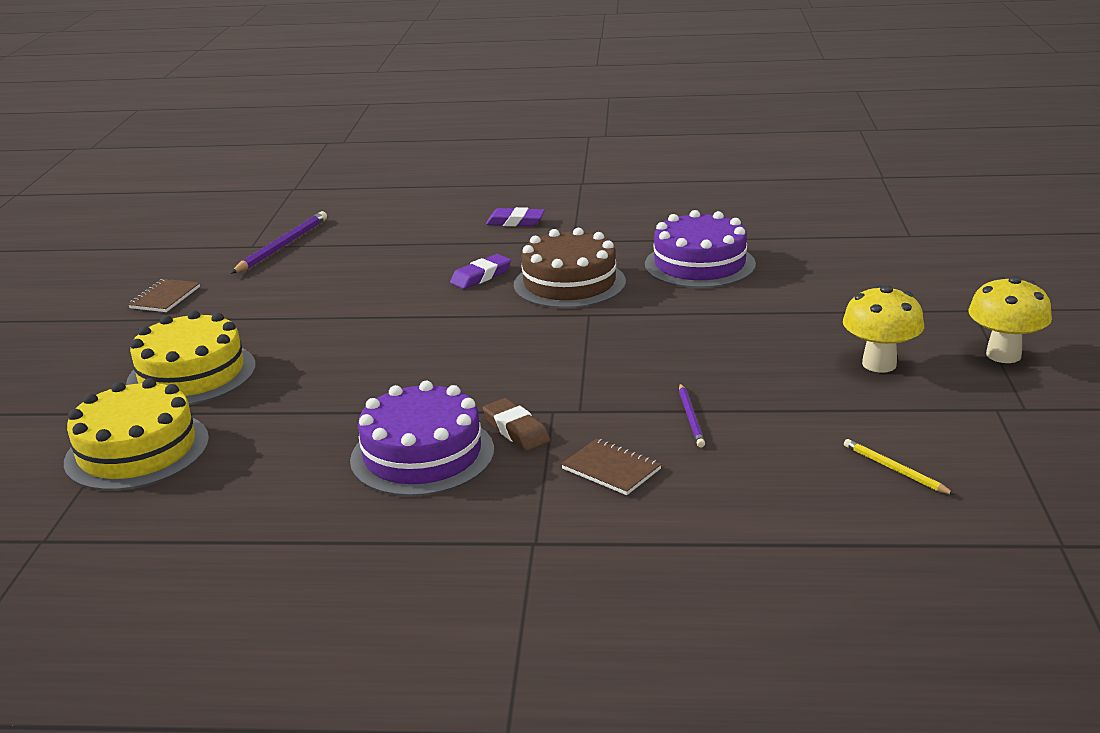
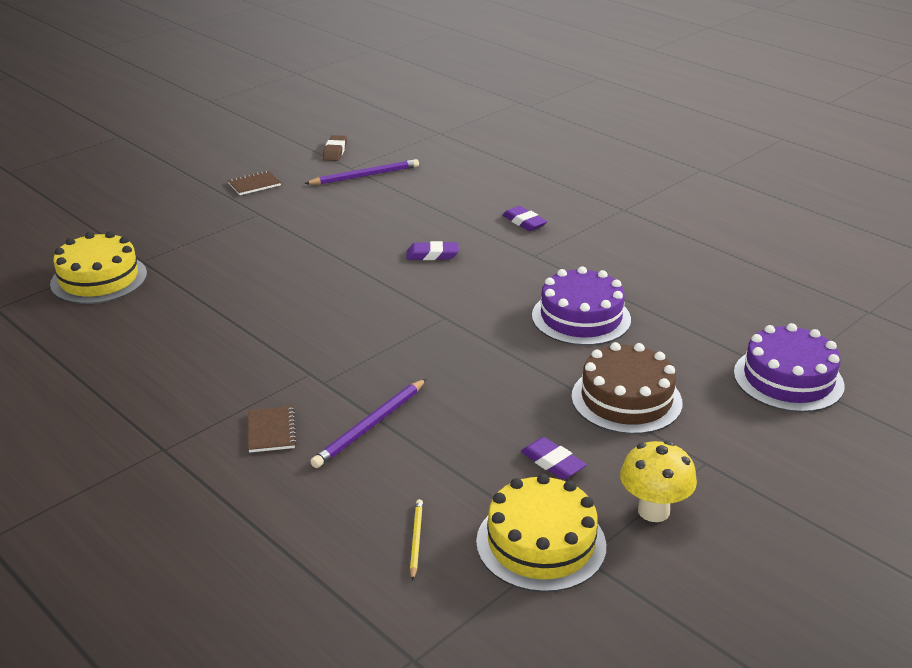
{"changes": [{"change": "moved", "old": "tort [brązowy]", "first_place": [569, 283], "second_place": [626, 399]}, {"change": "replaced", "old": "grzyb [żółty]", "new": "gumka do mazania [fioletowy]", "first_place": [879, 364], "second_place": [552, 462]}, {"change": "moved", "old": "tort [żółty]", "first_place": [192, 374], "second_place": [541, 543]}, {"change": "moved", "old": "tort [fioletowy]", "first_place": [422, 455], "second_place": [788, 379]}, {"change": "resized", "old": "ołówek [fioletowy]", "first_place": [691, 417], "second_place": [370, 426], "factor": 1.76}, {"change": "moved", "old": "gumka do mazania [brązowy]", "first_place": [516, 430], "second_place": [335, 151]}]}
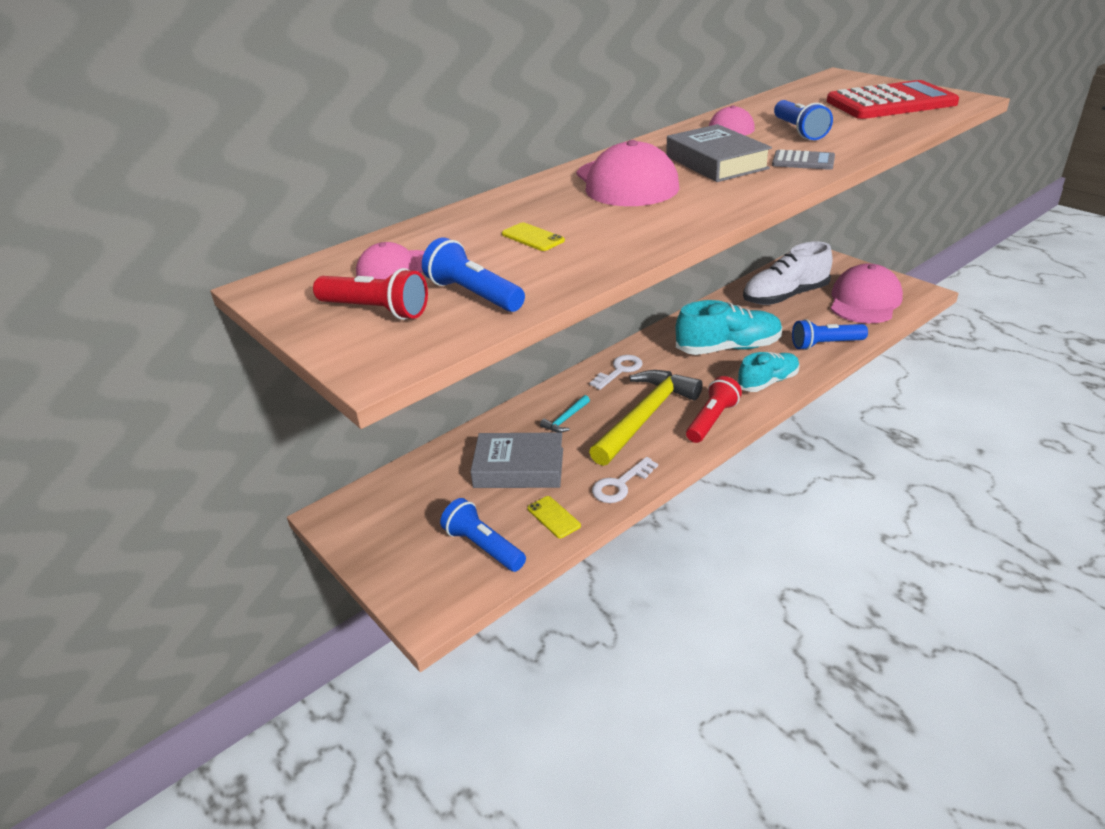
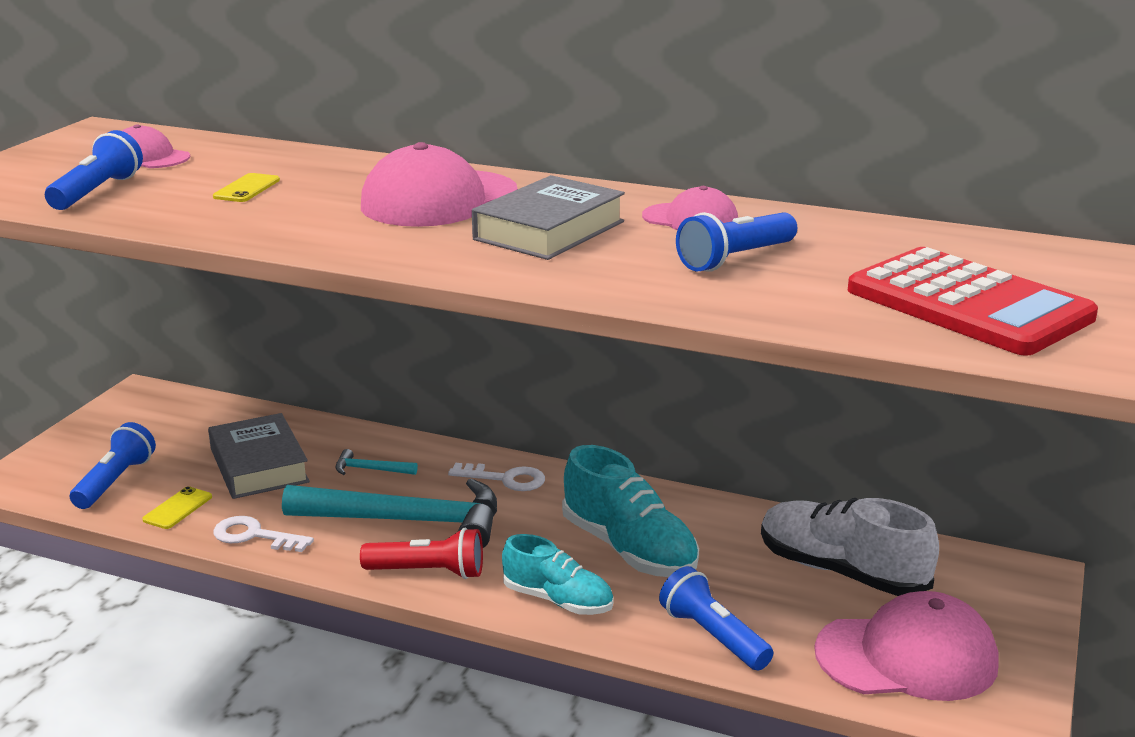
{"changes": [{"change": "removed", "old": "kalkulator [szary]", "first_place": [803, 161]}, {"change": "removed", "old": "latarka [czerwony]", "first_place": [376, 310]}, {"change": "recoloured", "old": "młotek [żółty]", "new": "młotek [turkusowy]", "first_place": [645, 416], "second_place": [407, 521]}]}
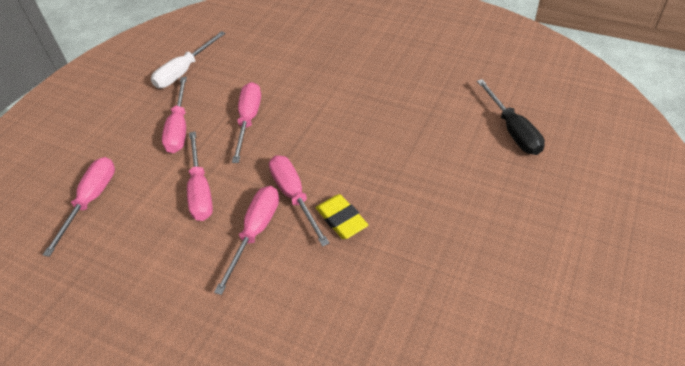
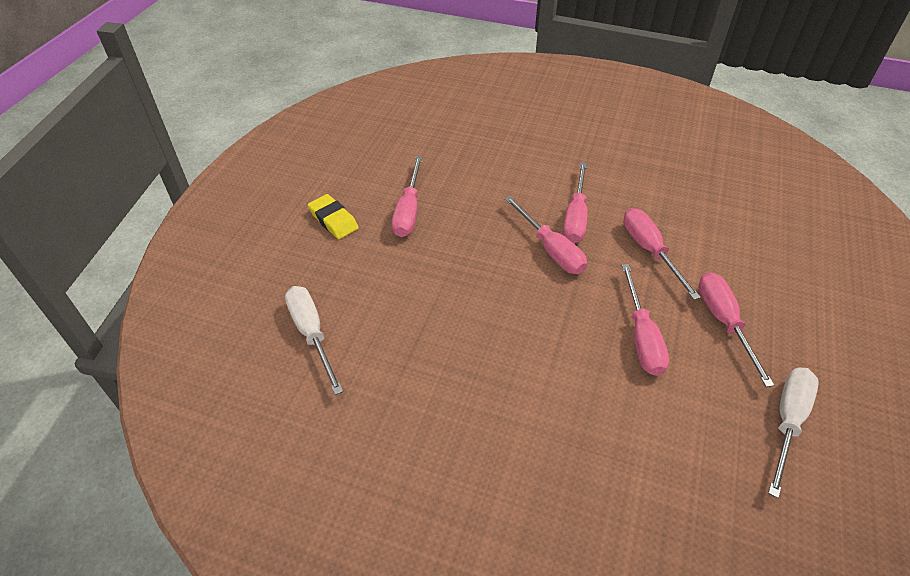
{"changes": [{"change": "recoloured", "old": "śrubokręt [czarny]", "new": "śrubokręt [biały]", "first_place": [513, 130], "second_place": [312, 334]}, {"change": "moved", "old": "śrubokręt [różowy]", "first_place": [91, 201], "second_place": [408, 211]}, {"change": "moved", "old": "gumka do mazania [żółty]", "first_place": [341, 219], "second_place": [333, 220]}]}
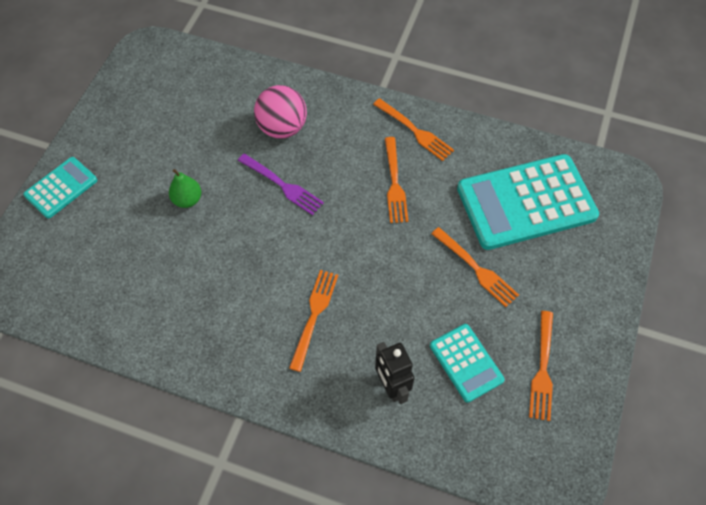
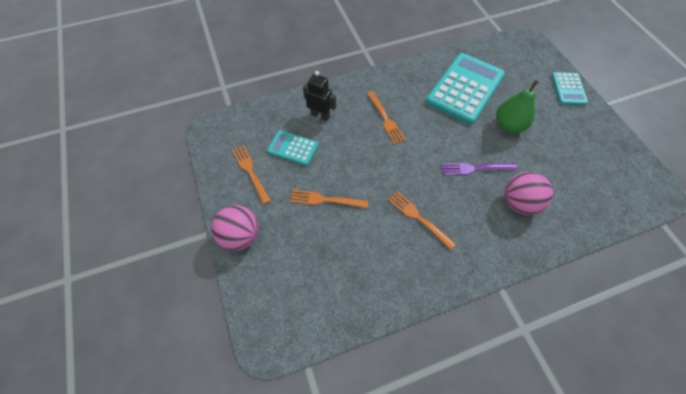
{"changes": [{"change": "removed", "old": "widelec [pomarańczowy]", "first_place": [415, 131]}, {"change": "moved", "old": "kalkulator [turkusowy]", "first_place": [526, 202], "second_place": [465, 88]}, {"change": "resized", "old": "gruszka [zielony]", "first_place": [187, 200], "second_place": [508, 126], "factor": 1.62}, {"change": "added", "new": "piłka [różowy]", "second_place": [240, 236]}]}
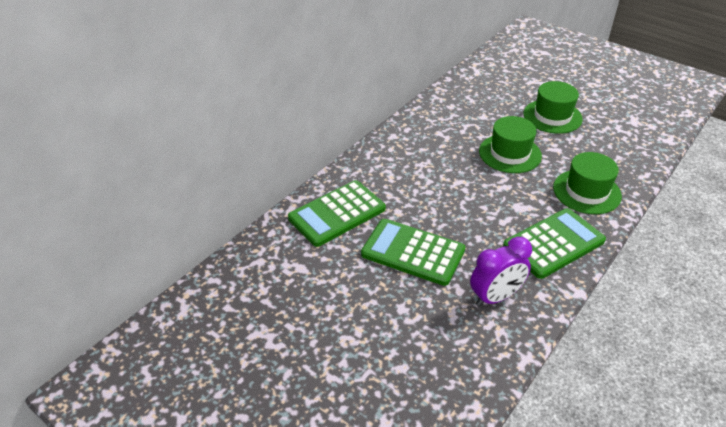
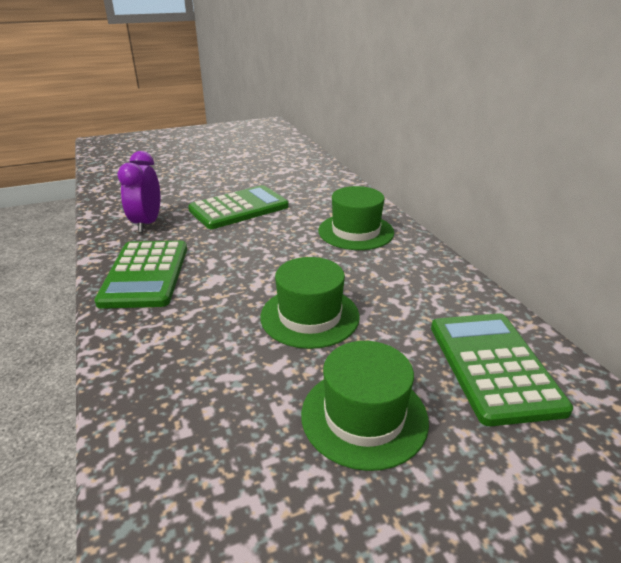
{"changes": [{"change": "moved", "old": "kapelusz [zielony]", "first_place": [586, 191], "second_place": [356, 231]}, {"change": "moved", "old": "kalkulator [zielony]", "first_place": [337, 213], "second_place": [493, 366]}]}
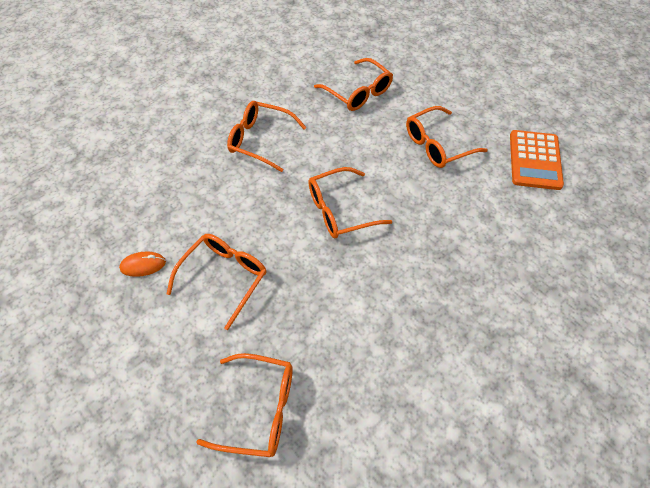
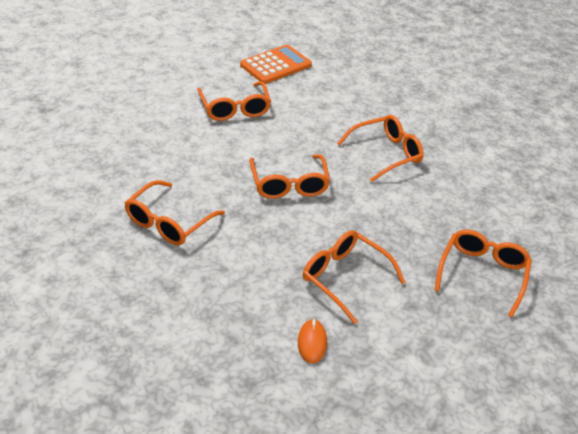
{"changes": [{"change": "moved", "old": "okulary [pomarańczowy]", "first_place": [358, 92], "second_place": [386, 153]}, {"change": "turned", "old": "kalkulator [pomarańczowy]", "first_place": [535, 160], "second_place": [275, 65], "degrees": -60}]}
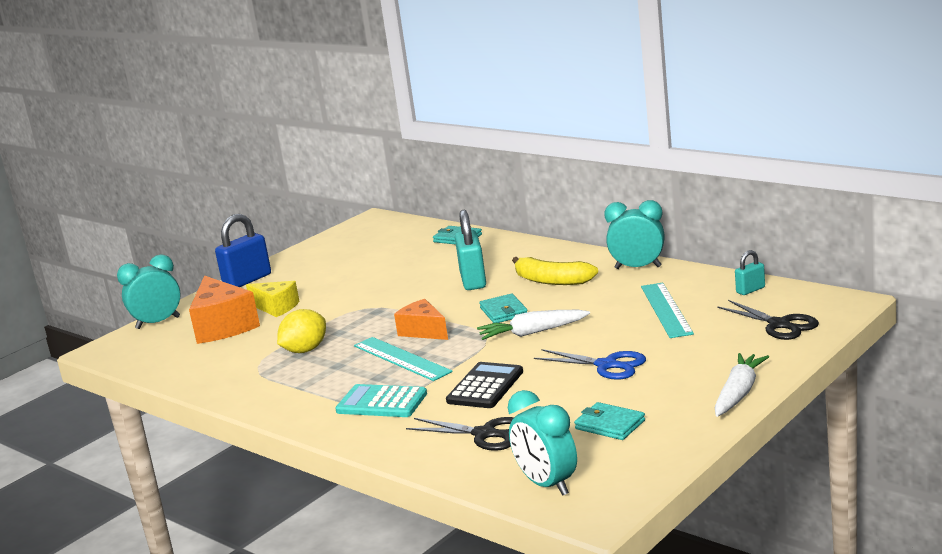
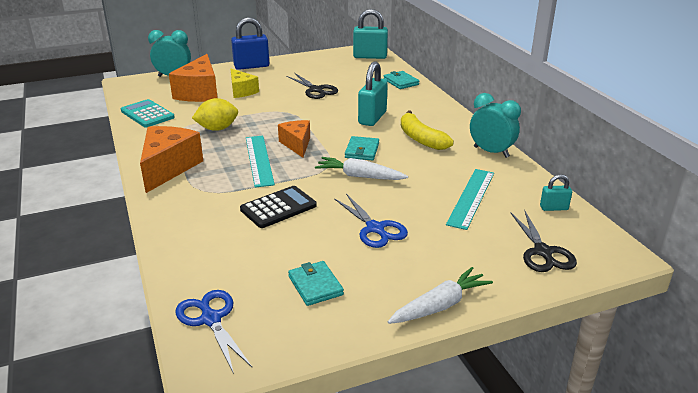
{"changes": [{"change": "moved", "old": "kalkulator [turkusowy]", "first_place": [381, 402], "second_place": [147, 114]}, {"change": "replaced", "old": "budzik [turkusowy]", "new": "nożyczki [niebieski]", "first_place": [547, 484], "second_place": [211, 319]}, {"change": "moved", "old": "nożyczki [czarny]", "first_place": [484, 434], "second_place": [316, 90]}, {"change": "added", "new": "kłódka [turkusowy]", "second_place": [370, 56]}, {"change": "added", "new": "ser [pomarańczowy]", "second_place": [168, 168]}]}
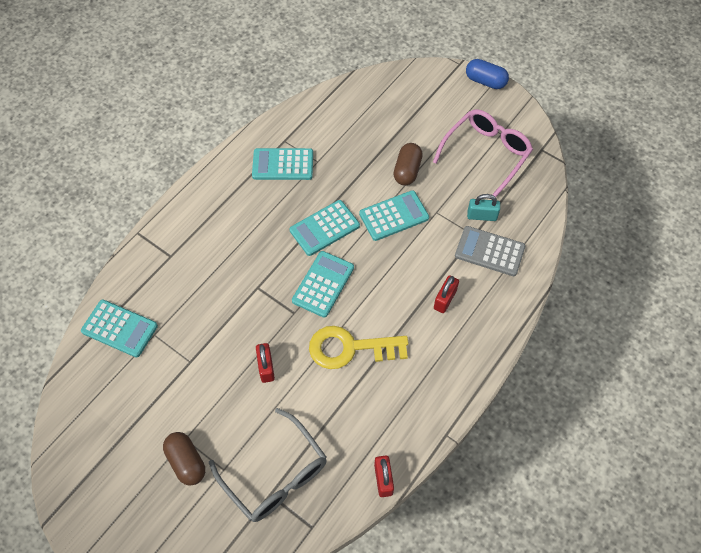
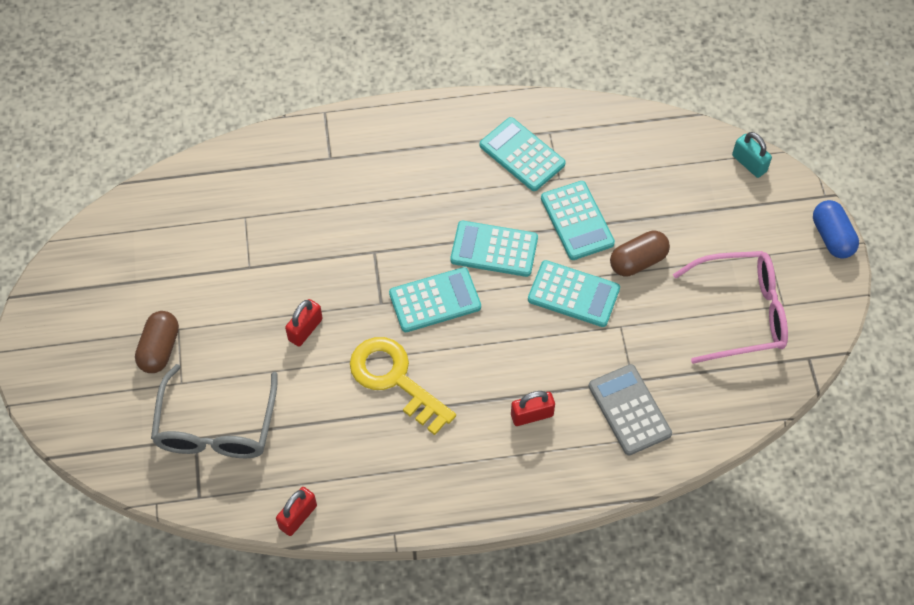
{"changes": [{"change": "moved", "old": "kłódka [turkusowy]", "first_place": [482, 216], "second_place": [749, 163]}, {"change": "moved", "old": "kalkulator [turkusowy]", "first_place": [119, 328], "second_place": [577, 221]}]}
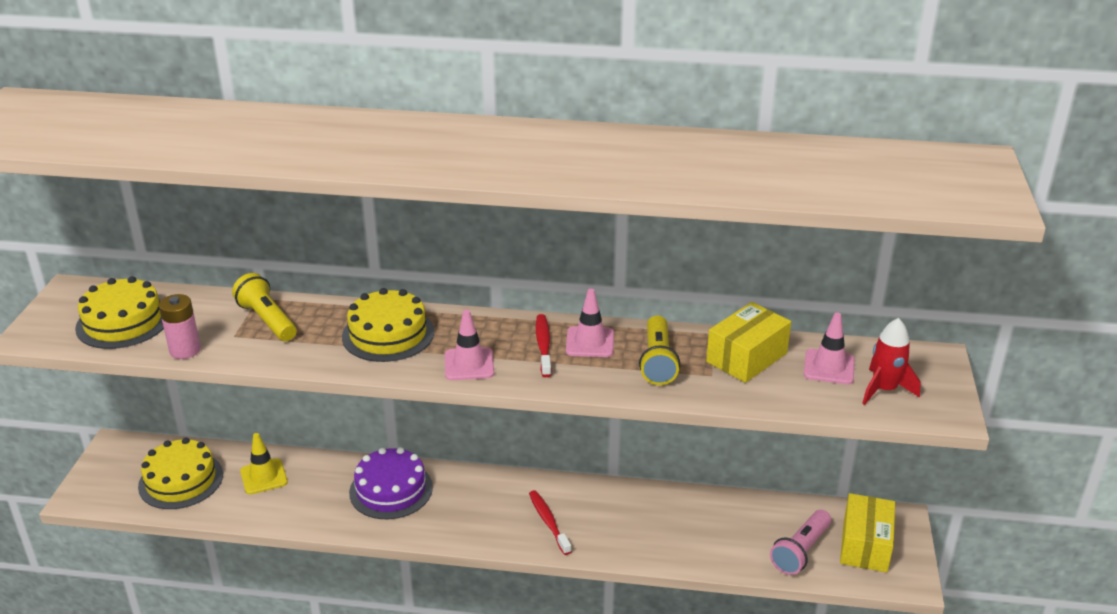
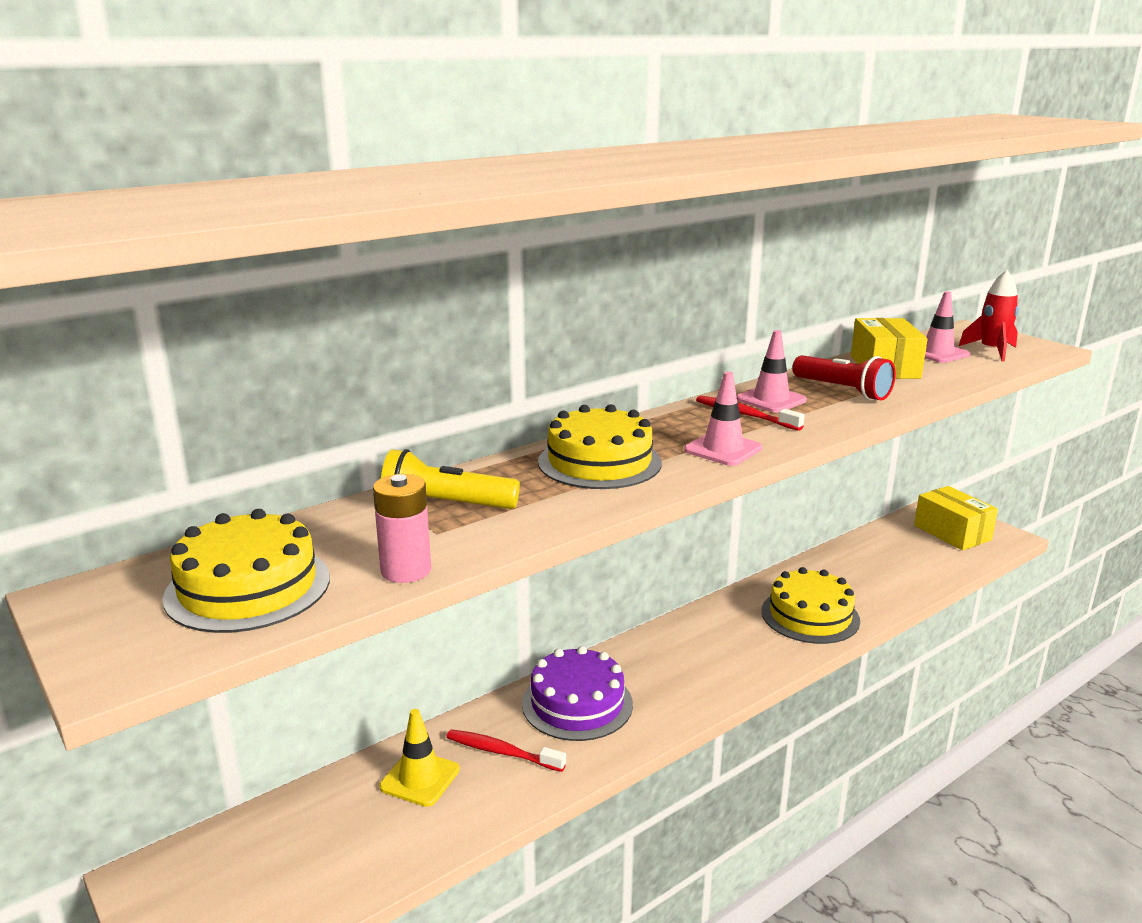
{"changes": [{"change": "recoloured", "old": "latarka [żółty]", "new": "latarka [czerwony]", "first_place": [657, 362], "second_place": [843, 391]}, {"change": "moved", "old": "tort [żółty]", "first_place": [181, 480], "second_place": [810, 615]}, {"change": "moved", "old": "szczoteczka do zębów [czerwony]", "first_place": [548, 522], "second_place": [501, 752]}, {"change": "removed", "old": "latarka [różowy]", "first_place": [800, 551]}]}
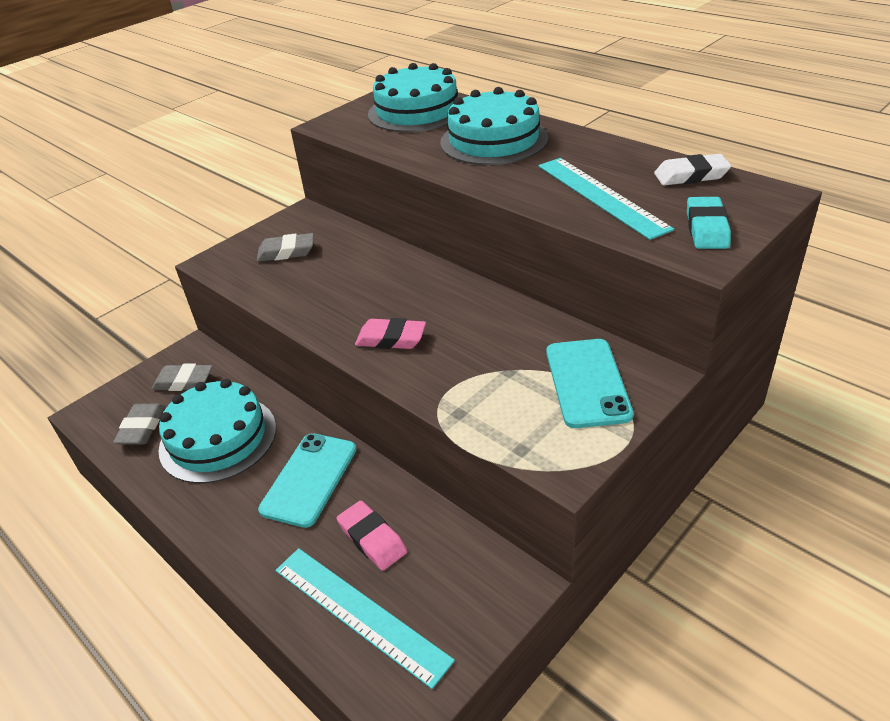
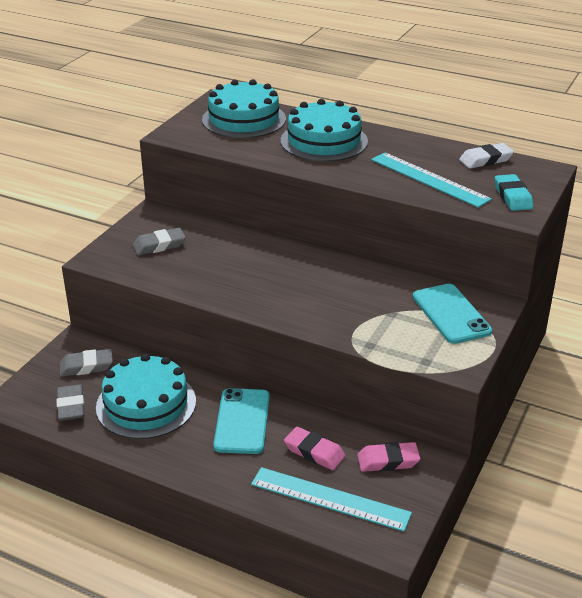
{"changes": [{"change": "moved", "old": "gumka do mazania [różowy]", "first_place": [391, 339], "second_place": [388, 461]}]}
